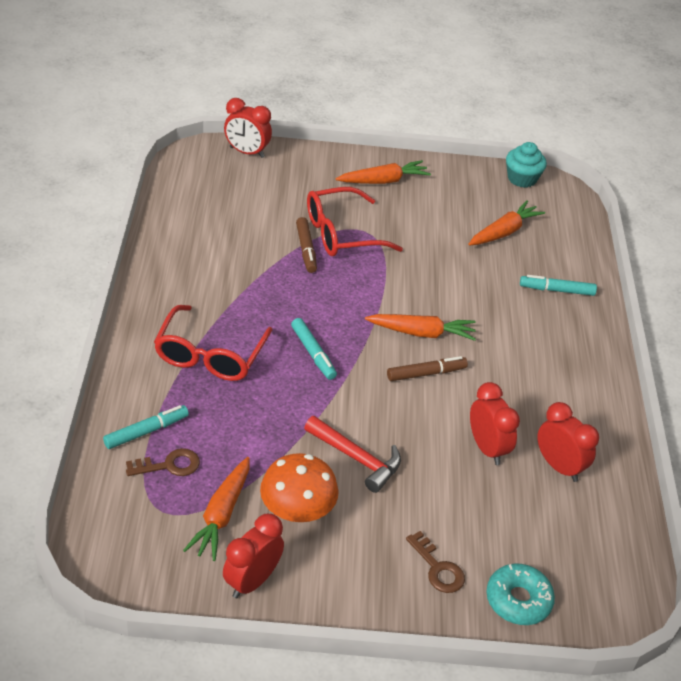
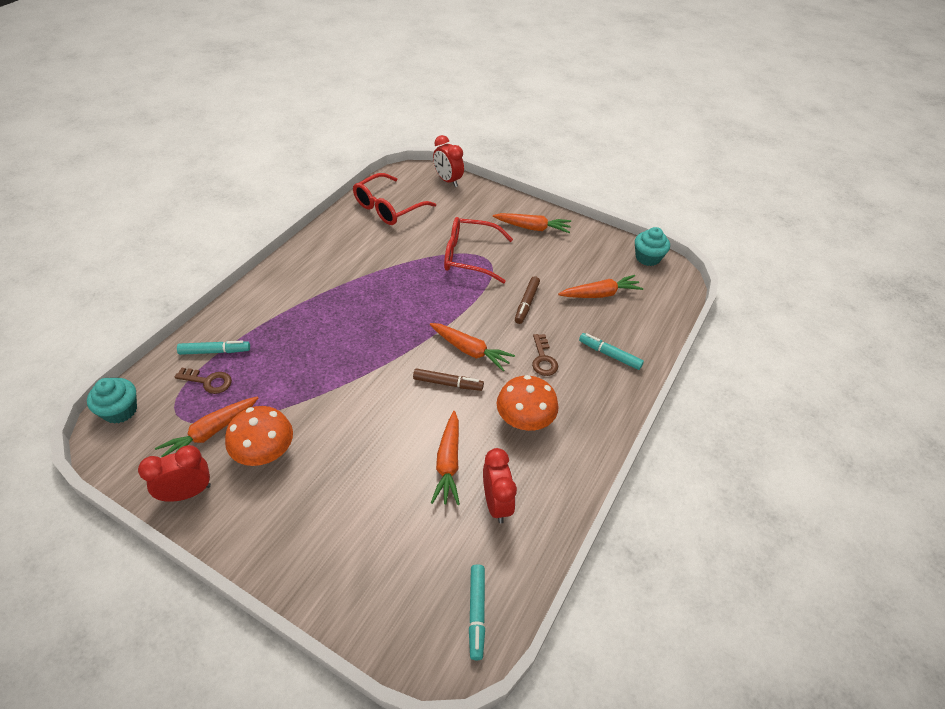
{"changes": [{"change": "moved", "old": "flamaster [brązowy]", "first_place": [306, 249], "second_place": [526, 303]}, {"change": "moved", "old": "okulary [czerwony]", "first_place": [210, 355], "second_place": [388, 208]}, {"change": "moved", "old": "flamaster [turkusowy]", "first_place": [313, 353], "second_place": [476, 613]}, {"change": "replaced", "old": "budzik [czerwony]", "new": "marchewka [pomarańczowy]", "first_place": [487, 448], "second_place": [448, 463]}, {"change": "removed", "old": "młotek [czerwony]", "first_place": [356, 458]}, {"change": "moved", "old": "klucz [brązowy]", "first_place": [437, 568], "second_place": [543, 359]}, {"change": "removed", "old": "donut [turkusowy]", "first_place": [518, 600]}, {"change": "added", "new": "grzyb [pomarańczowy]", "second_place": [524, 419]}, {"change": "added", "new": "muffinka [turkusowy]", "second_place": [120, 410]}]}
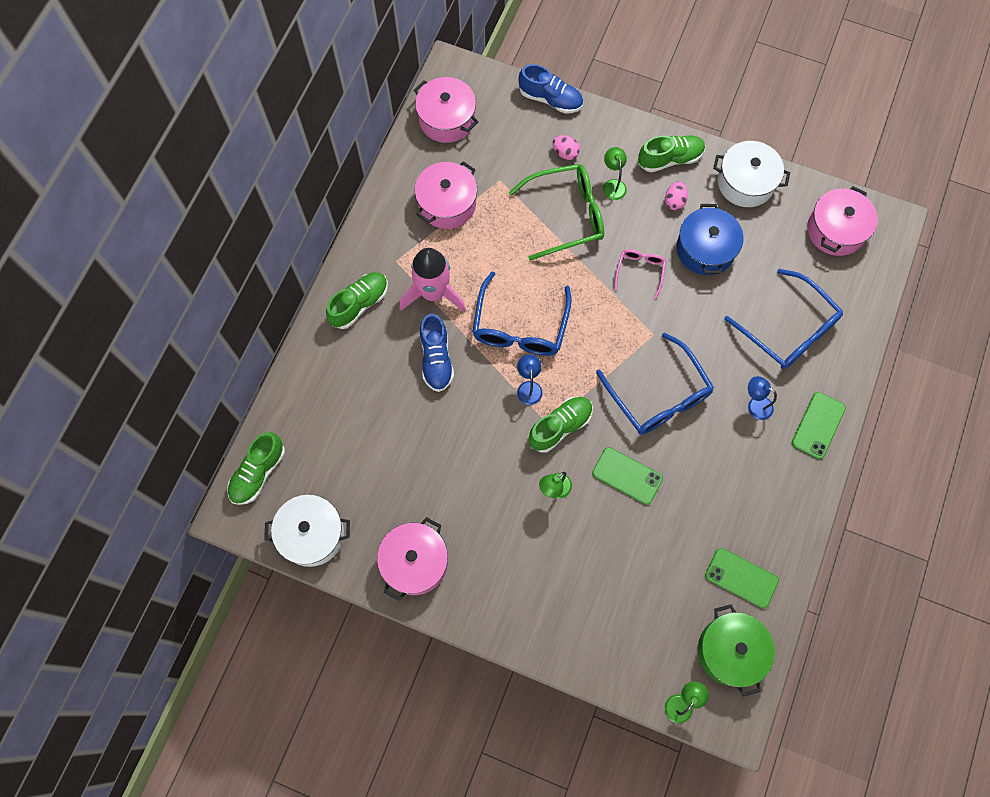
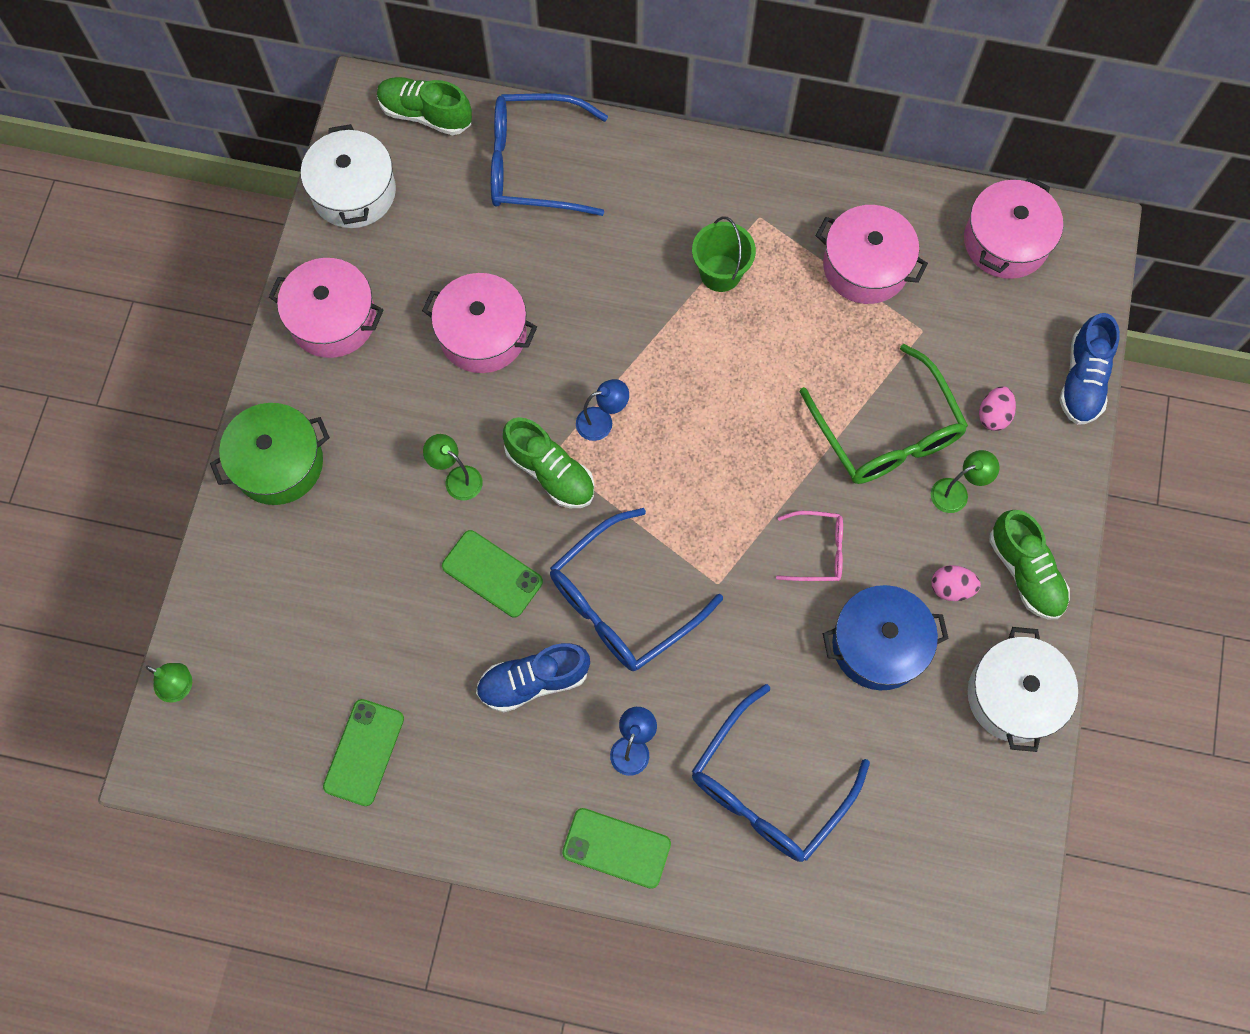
{"changes": [{"change": "moved", "old": "garnek [różowy]", "first_place": [835, 230], "second_place": [483, 334]}, {"change": "replaced", "old": "rakieta [różowy]", "new": "wiadro [zielony]", "first_place": [433, 293], "second_place": [720, 273]}, {"change": "moved", "old": "okulary [niebieski]", "first_place": [520, 326], "second_place": [534, 165]}, {"change": "removed", "old": "but [zielony]", "first_place": [359, 304]}, {"change": "moved", "old": "but [niebieski]", "first_place": [436, 359], "second_place": [533, 681]}, {"change": "turned", "old": "telefon [zielony]", "first_place": [627, 475], "second_place": [492, 573], "degrees": -75}, {"change": "moved", "old": "garnek [zielony]", "first_place": [730, 651], "second_place": [278, 463]}]}
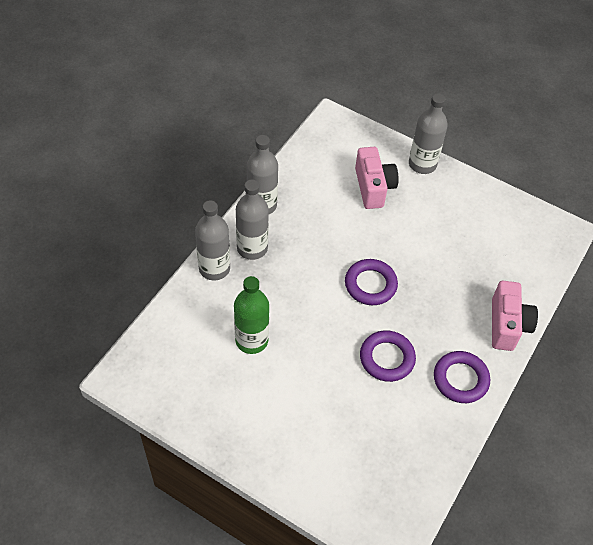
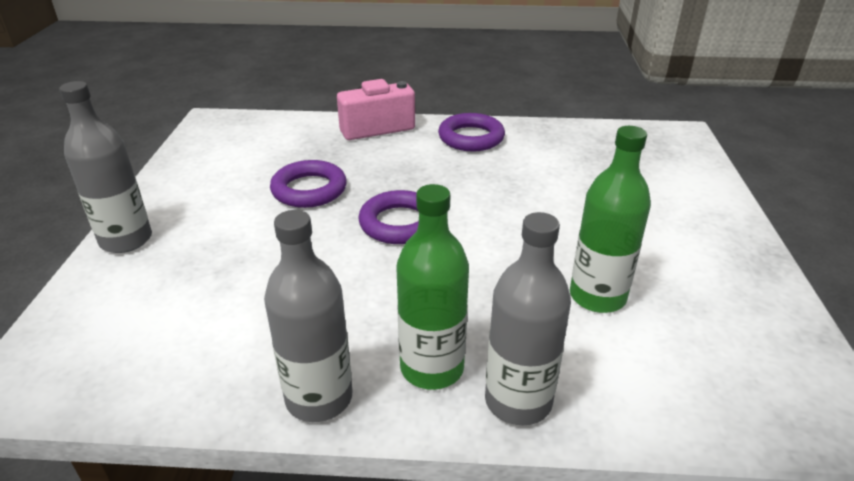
{"changes": [{"change": "removed", "old": "aparat fotograficzny [różowy]", "first_place": [373, 187]}, {"change": "recoloured", "old": "butelka [szary]", "new": "butelka [zielony]", "first_place": [252, 248], "second_place": [432, 368]}, {"change": "moved", "old": "pierścień [fioletowy]", "first_place": [387, 358], "second_place": [309, 190]}]}
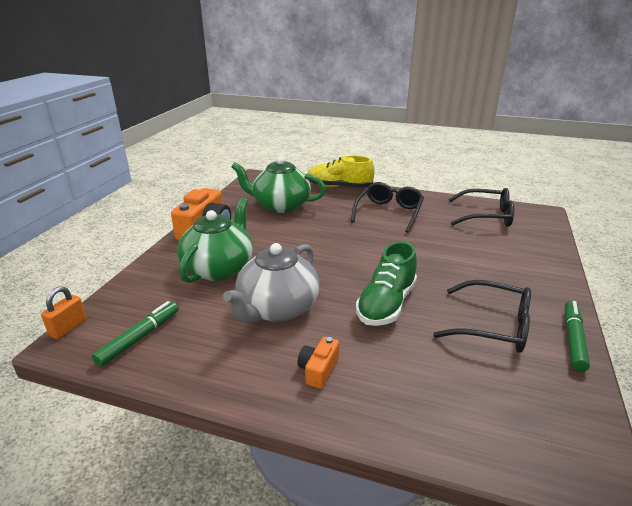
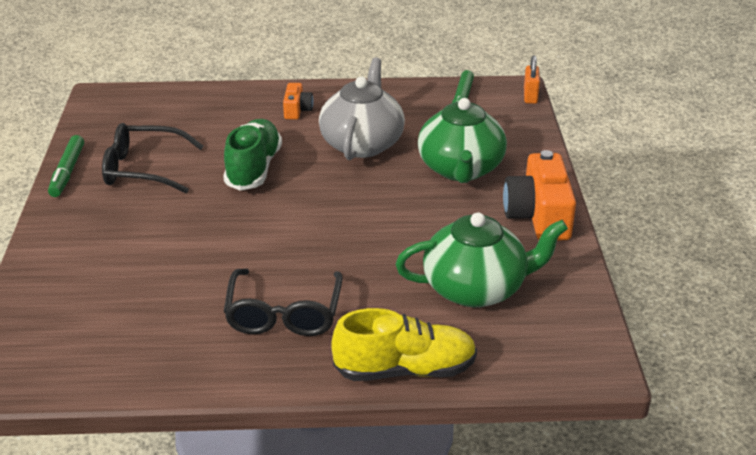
{"changes": [{"change": "removed", "old": "okulary [czarny]", "first_place": [486, 216]}]}
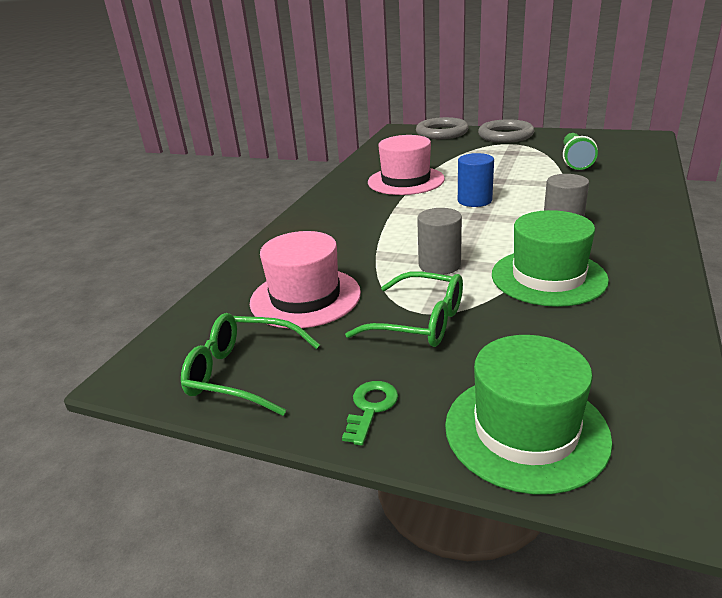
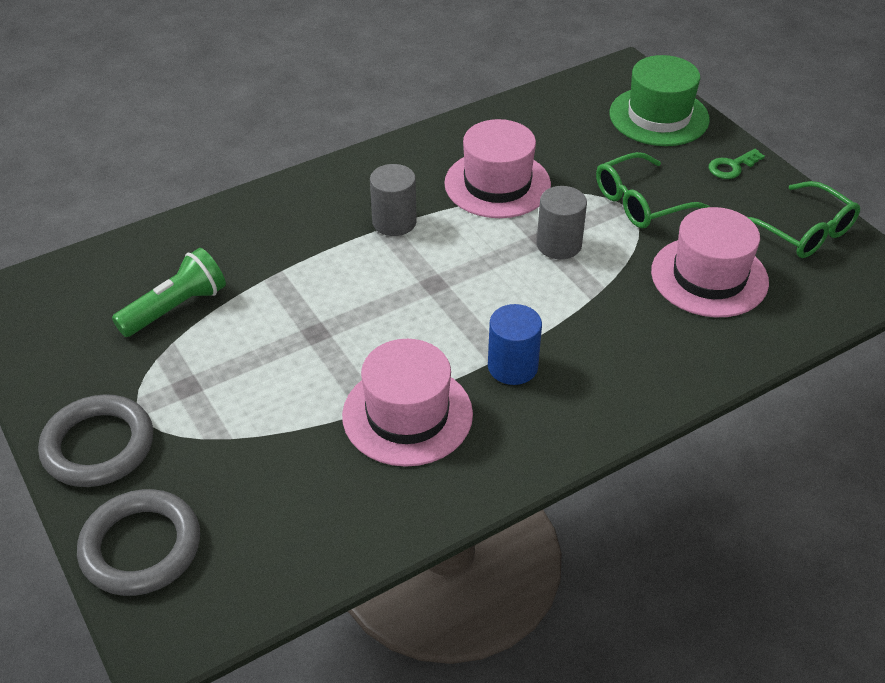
{"changes": [{"change": "moved", "old": "walec [niebieski]", "first_place": [474, 200], "second_place": [512, 366]}, {"change": "recoloured", "old": "kapelusz [zielony]", "new": "kapelusz [różowy]", "first_place": [548, 277], "second_place": [497, 184]}, {"change": "turned", "old": "okulary [zielony]", "first_place": [419, 322], "second_place": [641, 202], "degrees": -90}]}
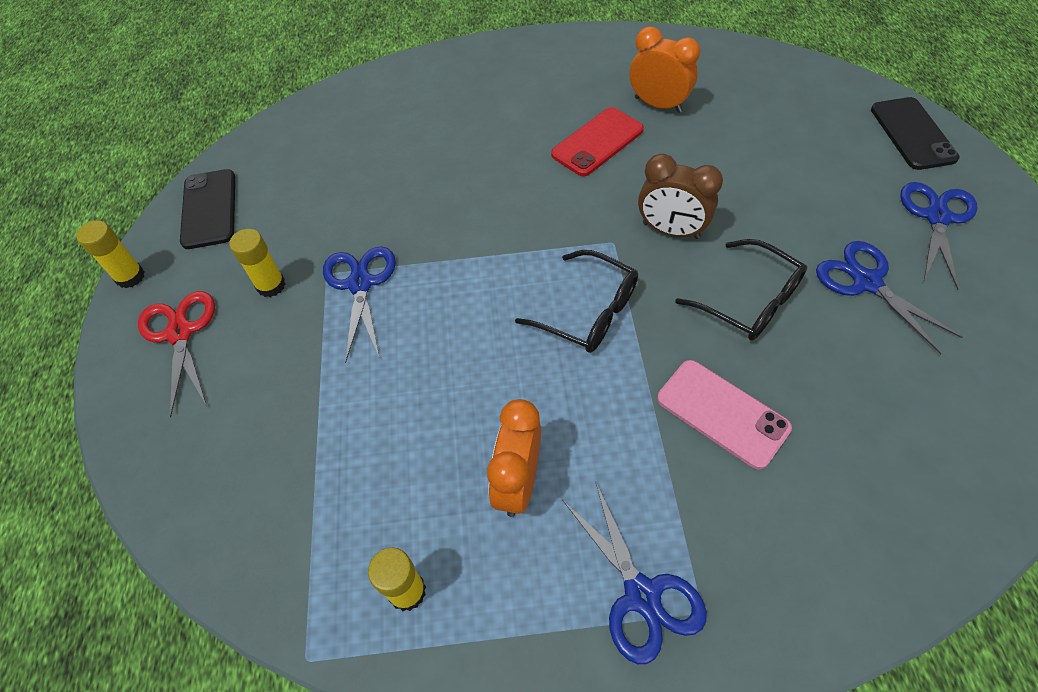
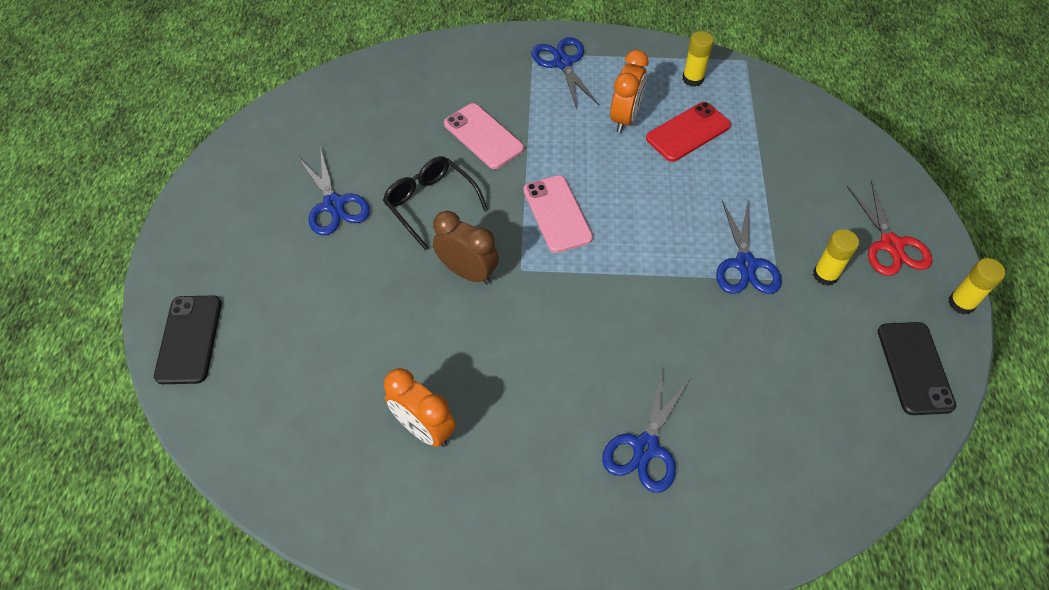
{"changes": [{"change": "moved", "old": "telefon [czerwony]", "first_place": [597, 142], "second_place": [688, 132]}, {"change": "moved", "old": "nożyczki [niebieski]", "first_place": [937, 217], "second_place": [645, 447]}, {"change": "replaced", "old": "okulary [czarny]", "new": "telefon [różowy]", "first_place": [587, 312], "second_place": [557, 214]}]}
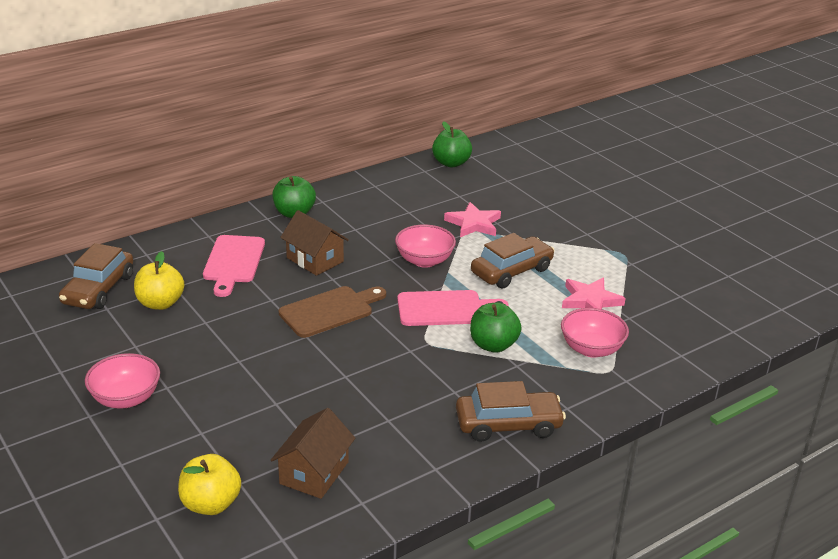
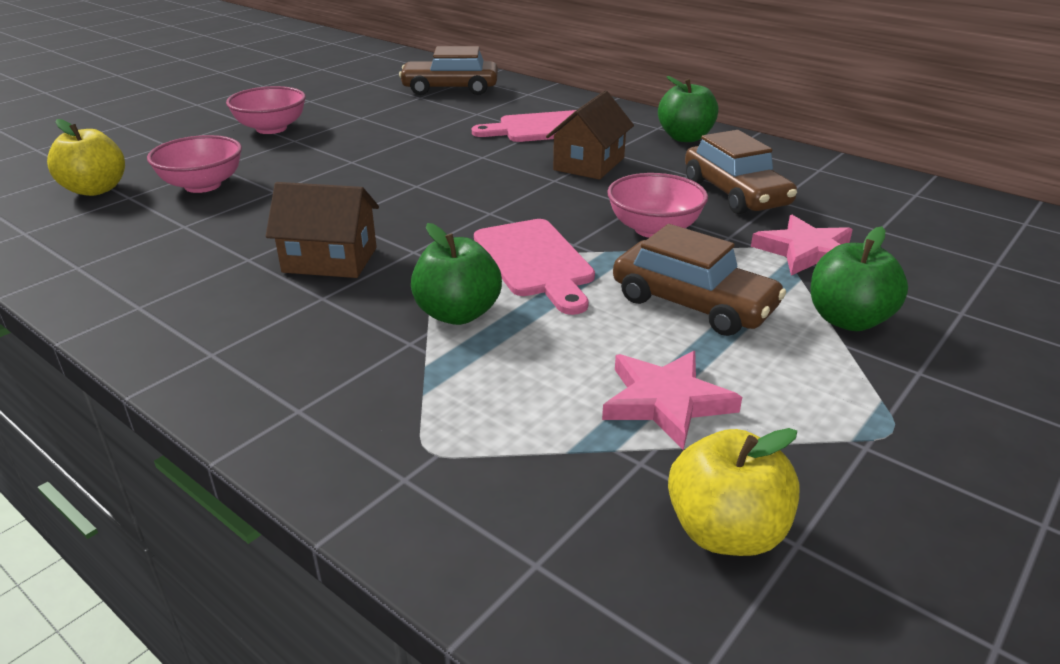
{"changes": [{"change": "moved", "old": "jabłko [zielony]", "first_place": [451, 163], "second_place": [848, 320]}, {"change": "moved", "old": "jabłko [żółty]", "first_place": [160, 303], "second_place": [725, 532]}, {"change": "removed", "old": "deska do krojenia [brązowy]", "first_place": [330, 311]}, {"change": "moved", "old": "miska [różowy]", "first_place": [591, 349], "second_place": [203, 185]}, {"change": "moved", "old": "samochód [brązowy]", "first_place": [508, 424], "second_place": [735, 193]}, {"change": "moved", "old": "domek [brązowy]", "first_place": [314, 473], "second_place": [330, 260]}]}
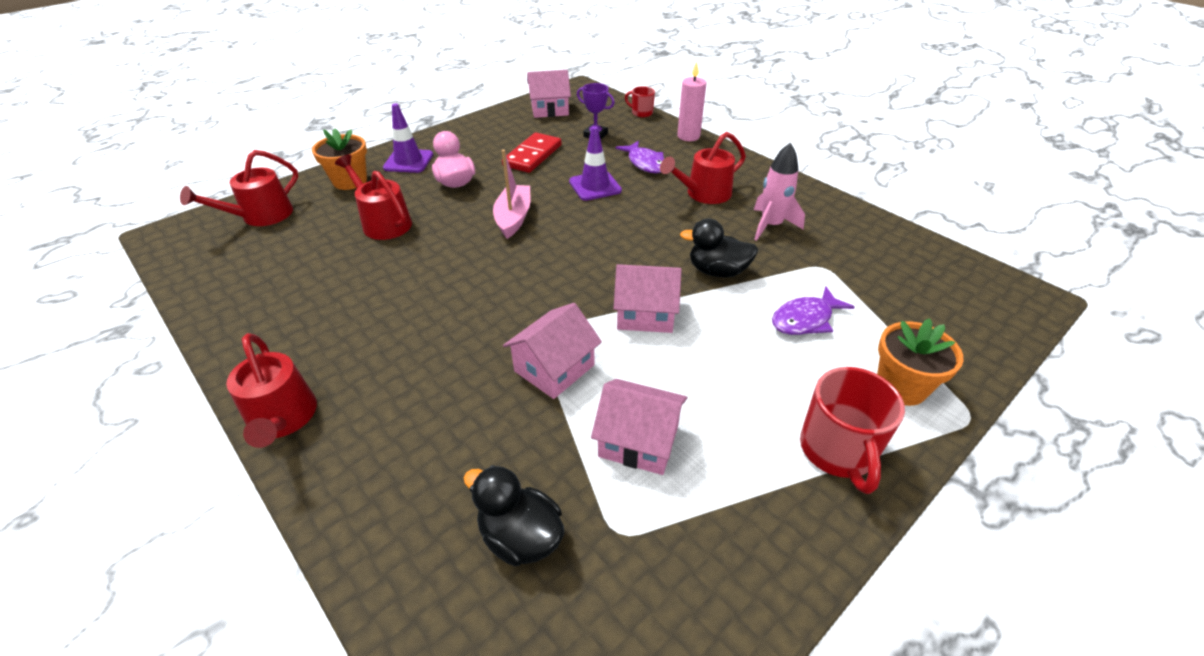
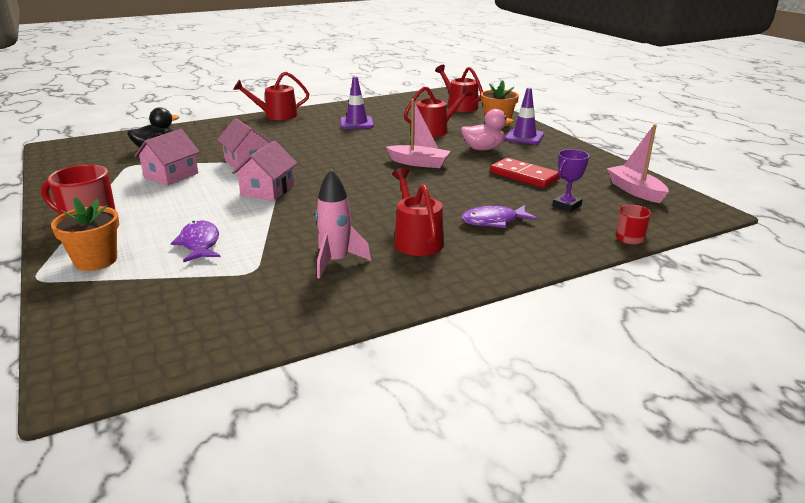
{"changes": [{"change": "removed", "old": "świeca [różowy]", "first_place": [688, 136]}, {"change": "replaced", "old": "domek [różowy]", "new": "łódka [różowy]", "first_place": [550, 109], "second_place": [635, 191]}, {"change": "moved", "old": "pachołek [fioletowy]", "first_place": [595, 186], "second_place": [356, 123]}, {"change": "removed", "old": "kaczka [czarny]", "first_place": [717, 271]}]}
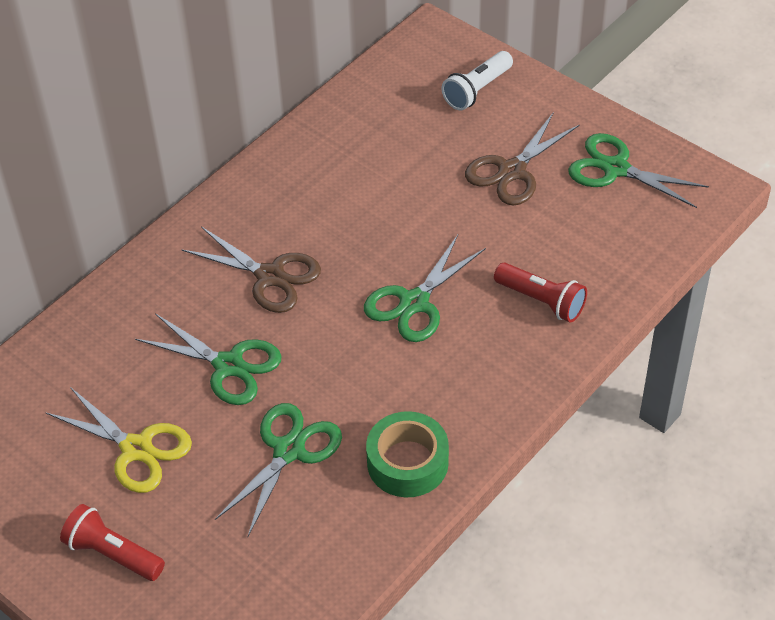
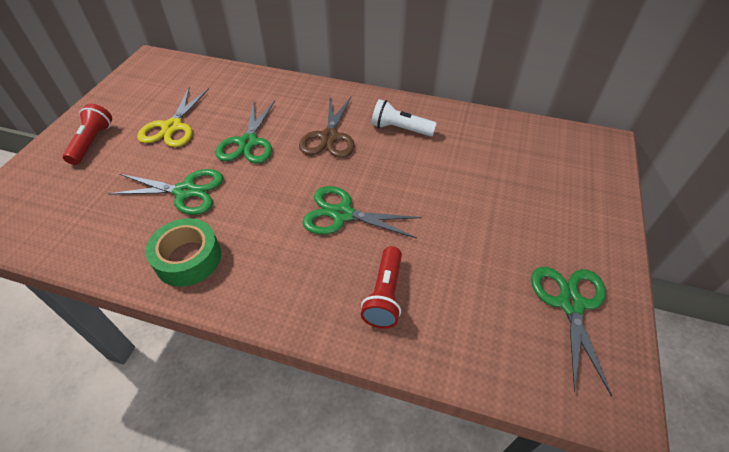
{"changes": [{"change": "moved", "old": "latarka [biały]", "first_place": [477, 90], "second_place": [400, 129]}, {"change": "removed", "old": "nożyczki [brązowy]", "first_place": [512, 171]}]}
